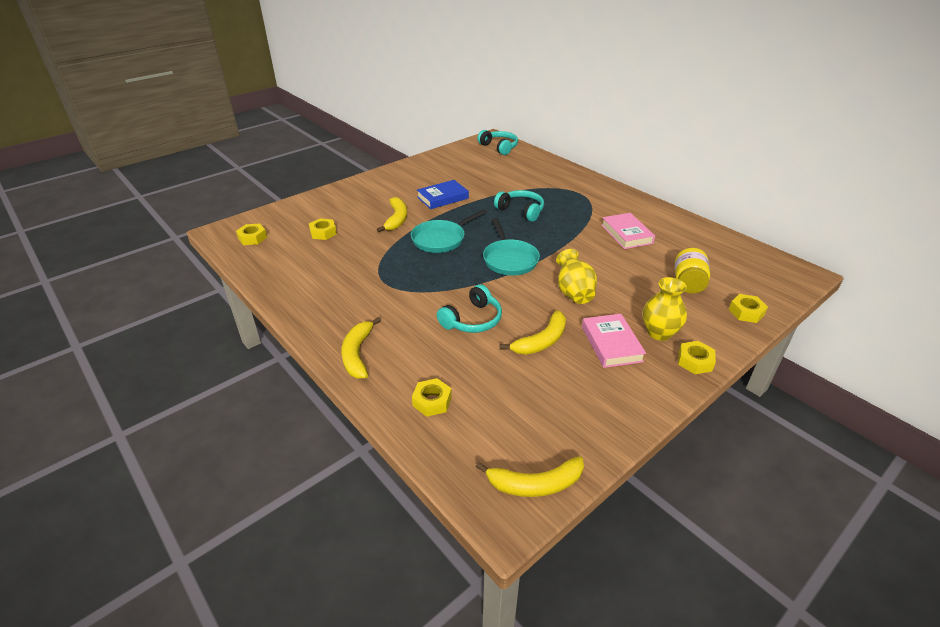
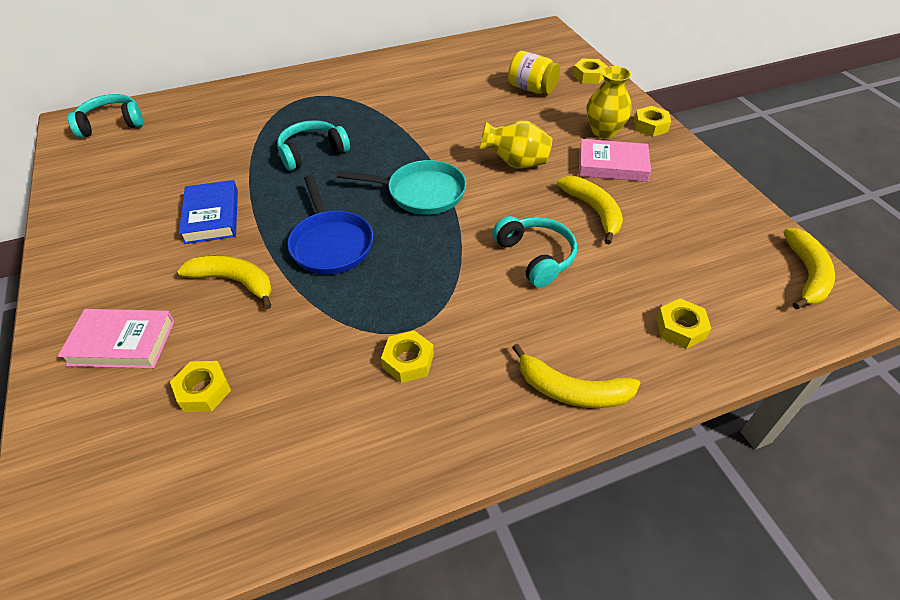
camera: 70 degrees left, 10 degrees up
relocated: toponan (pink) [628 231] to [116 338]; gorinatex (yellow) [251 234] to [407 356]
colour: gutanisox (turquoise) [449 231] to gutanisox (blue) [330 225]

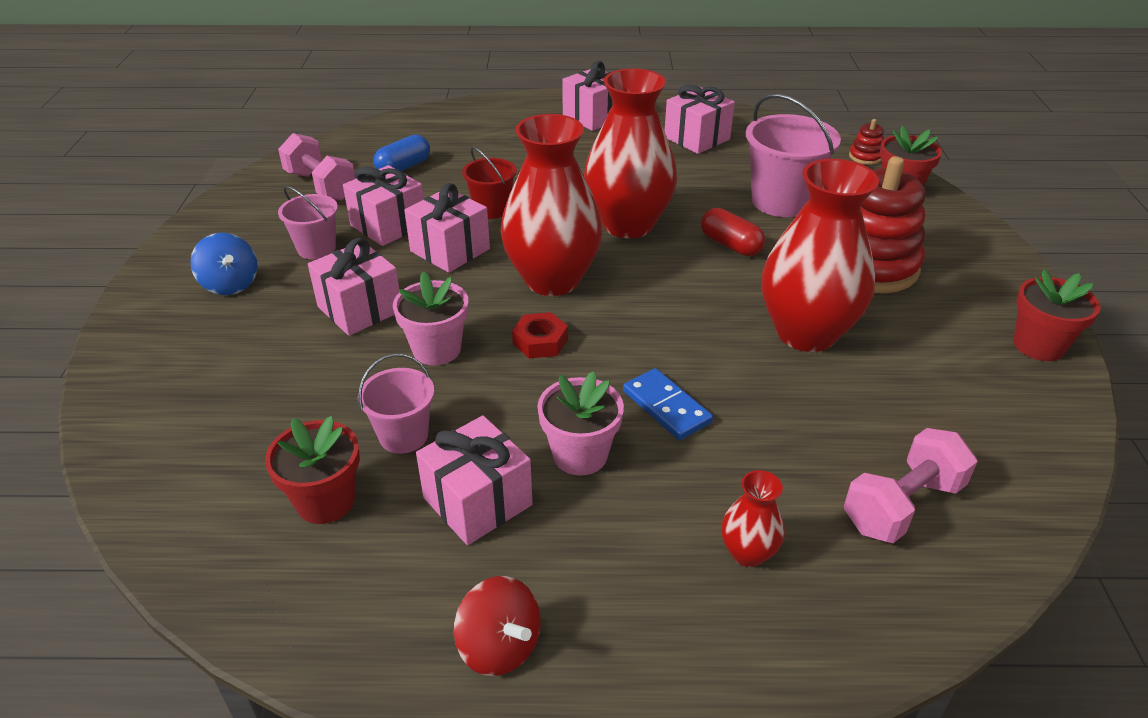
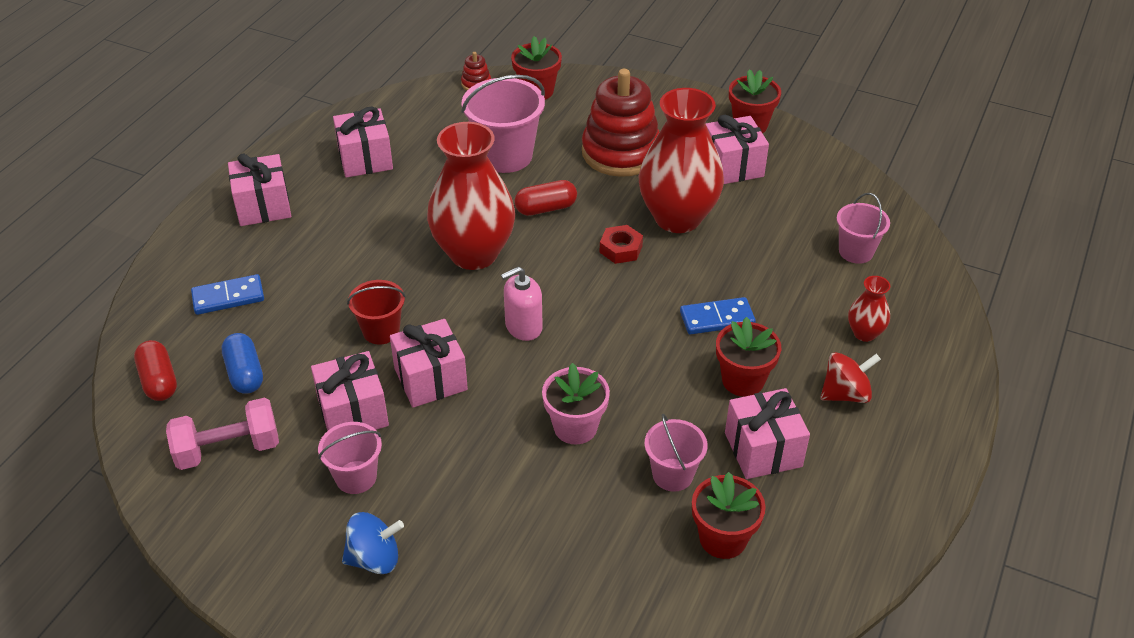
camera: 65 degrees left, 5 degrees up
appeared: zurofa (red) [155 370]; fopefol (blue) [227 294]
relocated: gorinatex (red) [540 335] to [621 244]; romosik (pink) [353 287] to [737 149]; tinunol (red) [497 626] to [850 377]
exchanged: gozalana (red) [552 205] to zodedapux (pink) [522 303]; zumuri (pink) [911 485] to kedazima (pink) [863 228]
colour: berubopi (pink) [580 423] to berubopi (red) [748 357]

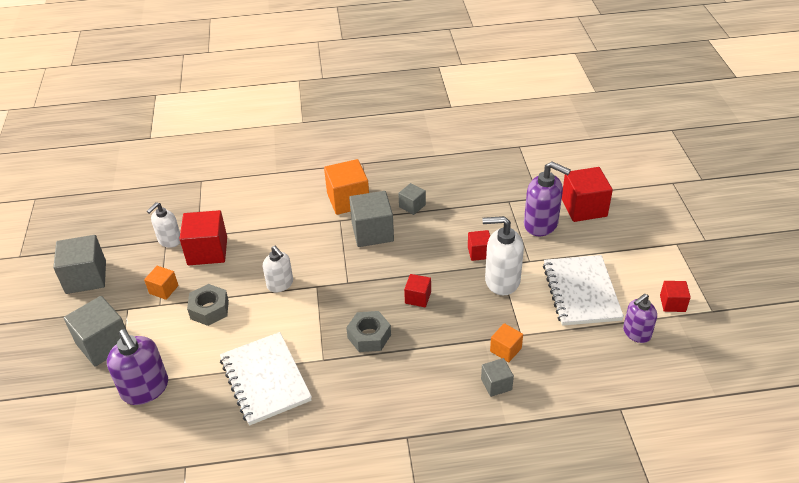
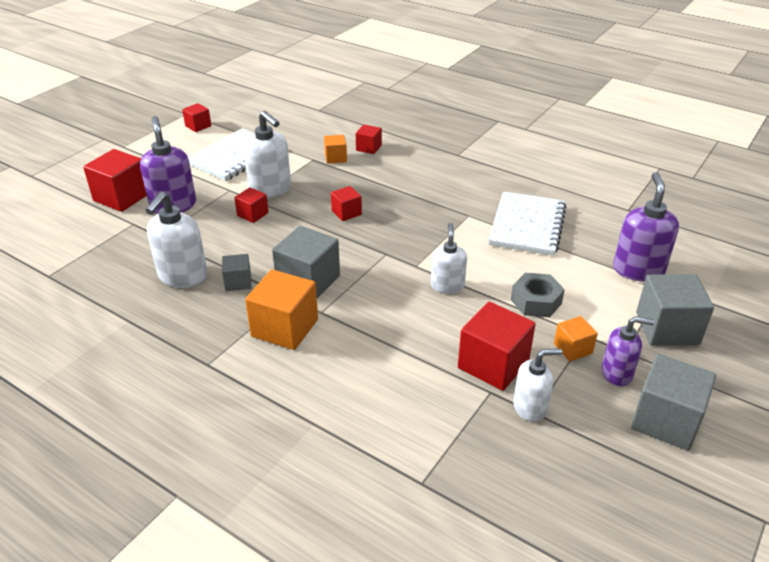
camera: 140 degrees left, 5 degrees down
missing: gorinatex (grey) [368 331]
appeared: zodedapux (white) [177 240]
relocated: zodedapux (purple) [640 318] to [628 351]
colour: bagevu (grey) [497 377] to bagevu (red) [369 139]

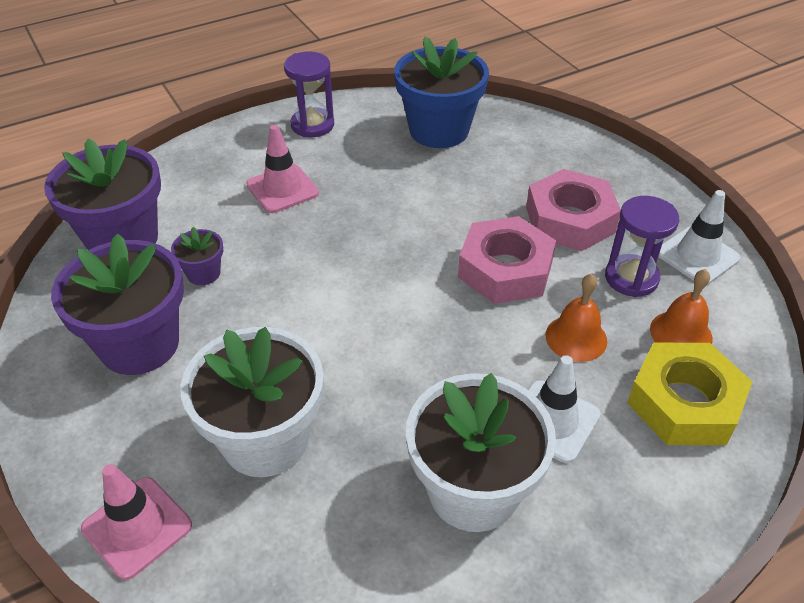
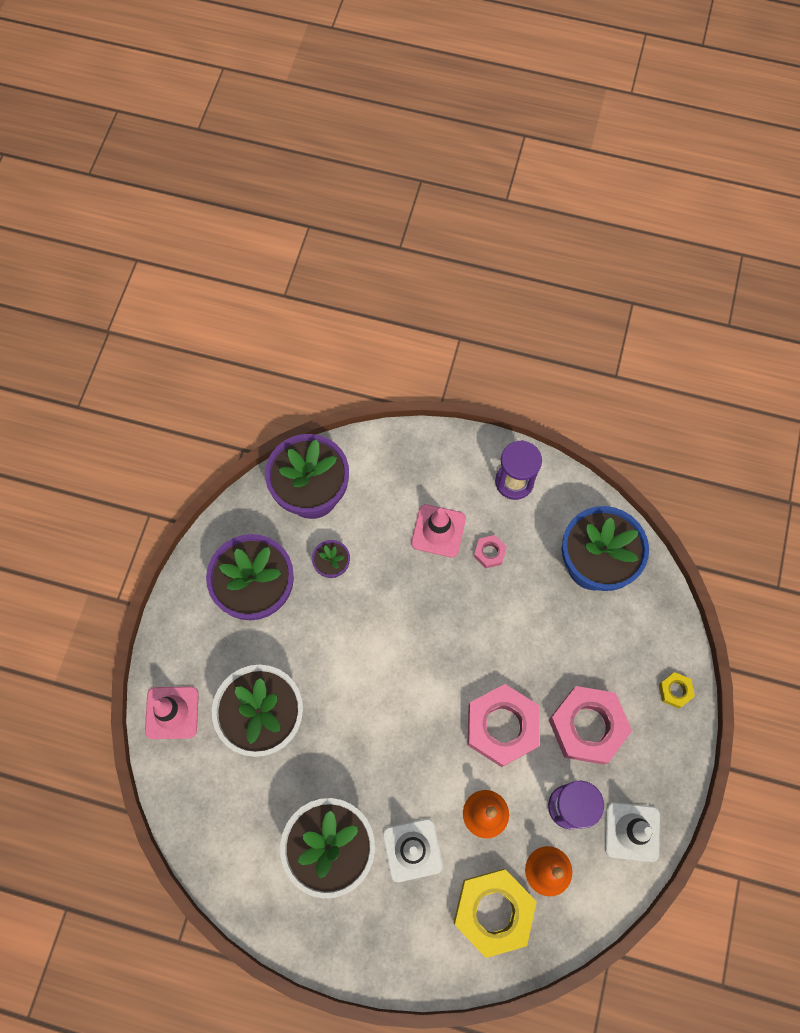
camera: 45 degrees right, 25 degrees up
appeared: gorinatex (pink) [490 552]; gorinatex (yellow) [677 690]

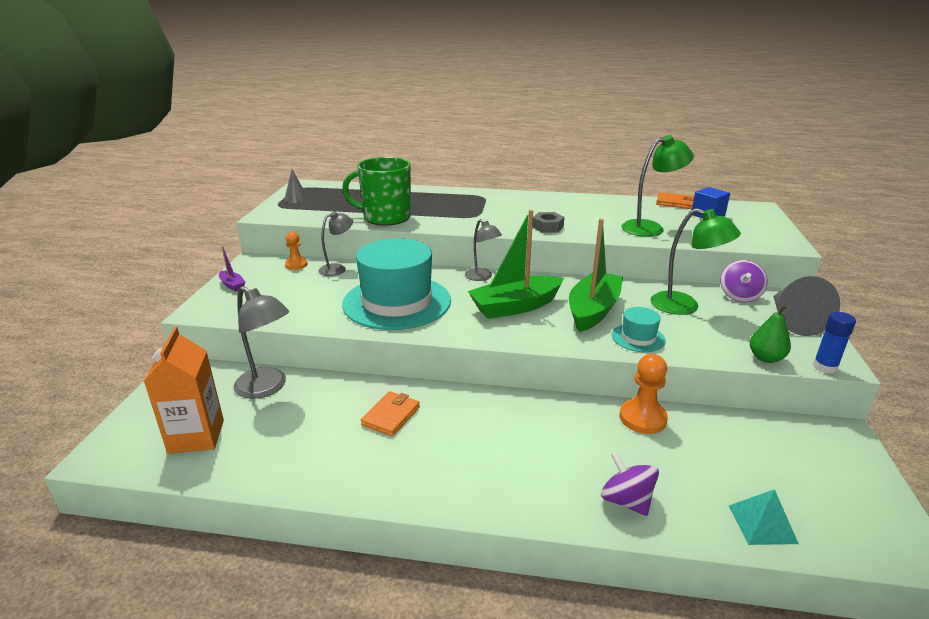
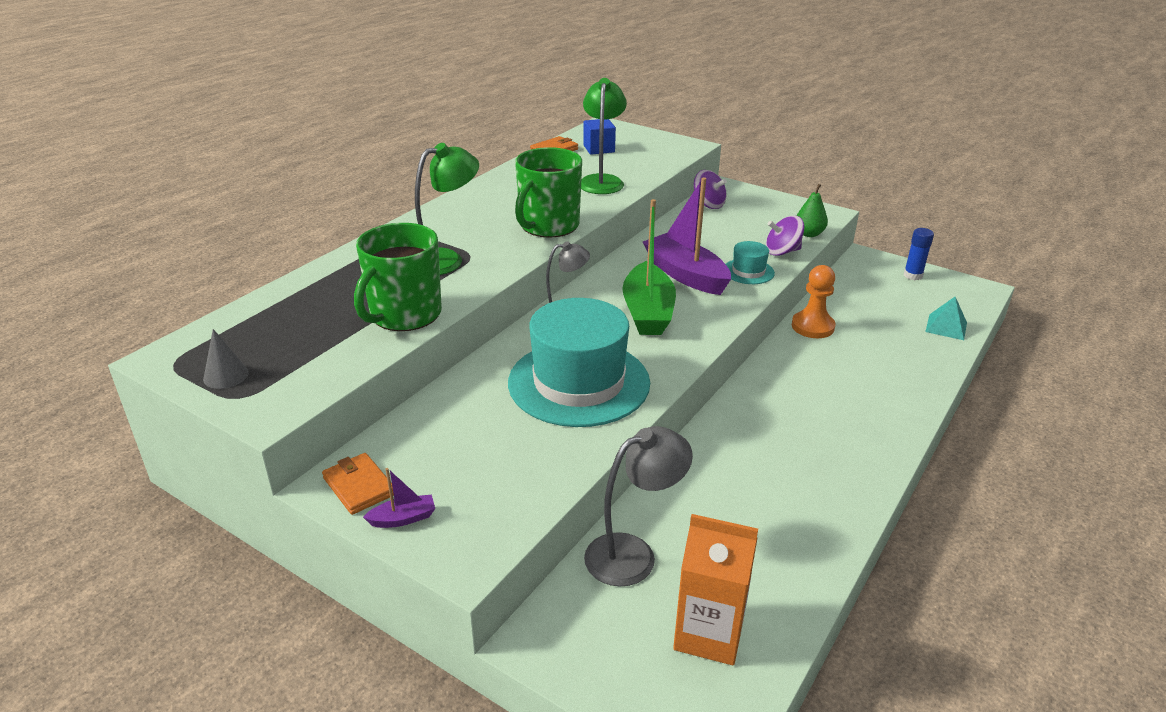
camera: 65 degrees left, 5 degrees up
missing: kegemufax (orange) [296 251]; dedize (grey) [336 243]; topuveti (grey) [806 306]
relocated: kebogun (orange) [390 414] to [358 484]; dedize (green) [695 261] to [447 209]; tinunol (purple) [630 483] to [785 236]; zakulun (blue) [834 343] to [919 254]
exchanged: gorinatex (grey) [548 222] to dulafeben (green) [548 192]
colour: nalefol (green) [596 275] to nalefol (purple) [687 236]

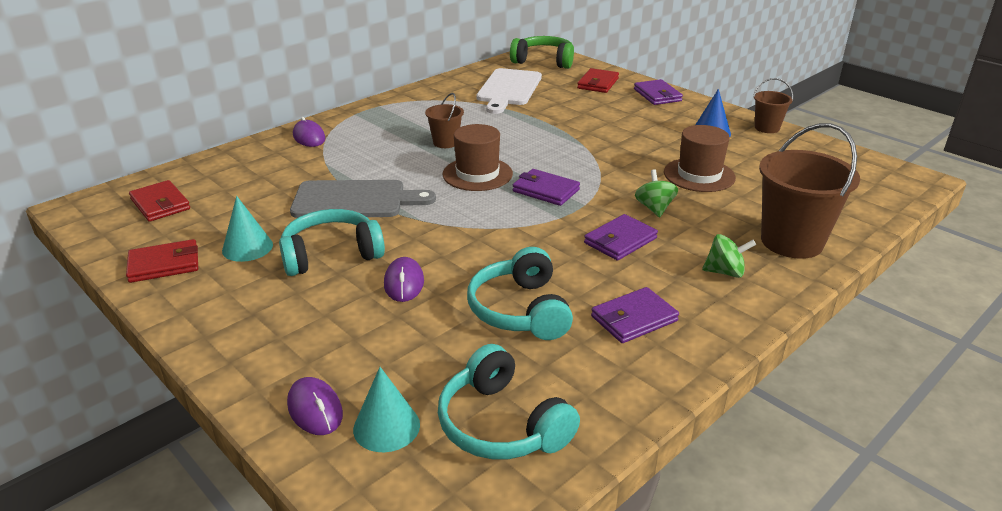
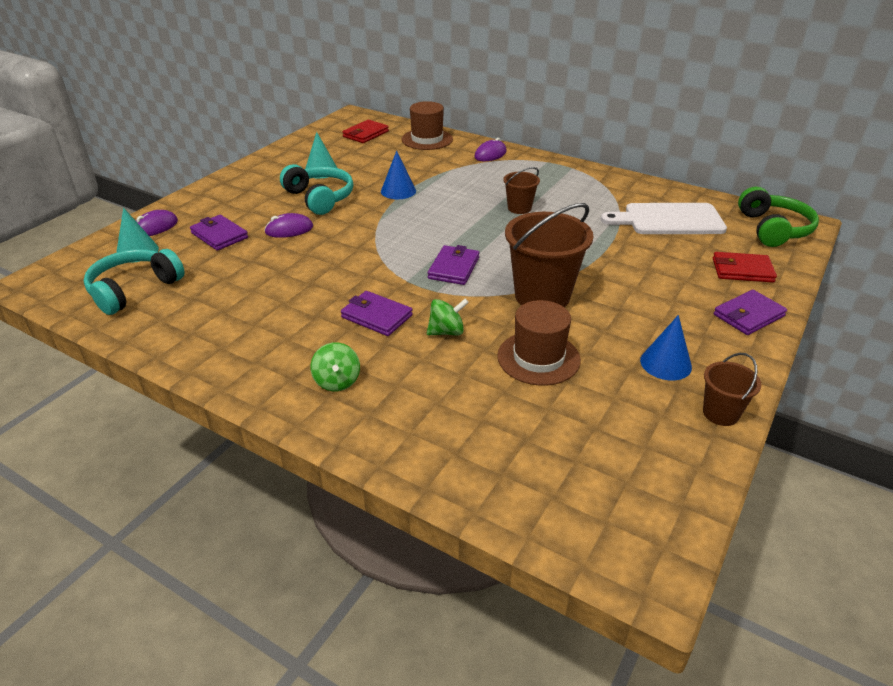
camera: 75 degrees right, 5 degrees up
missing: kebogun (red) [162 261]; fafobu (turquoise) [520 293]
relocated: kebogun (purple) [635 315] to [219 233]; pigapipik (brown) [477 157] to [427 125]; kedazima (brown) [809 191] to [549 255]
exchanged: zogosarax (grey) [363 199] to topuveti (blue) [398 175]

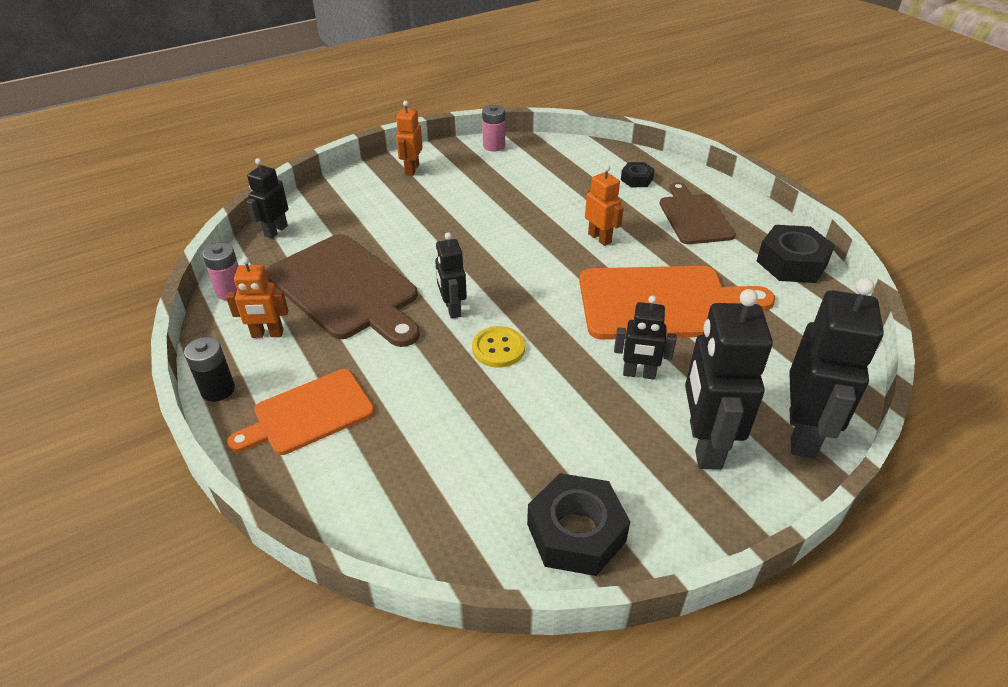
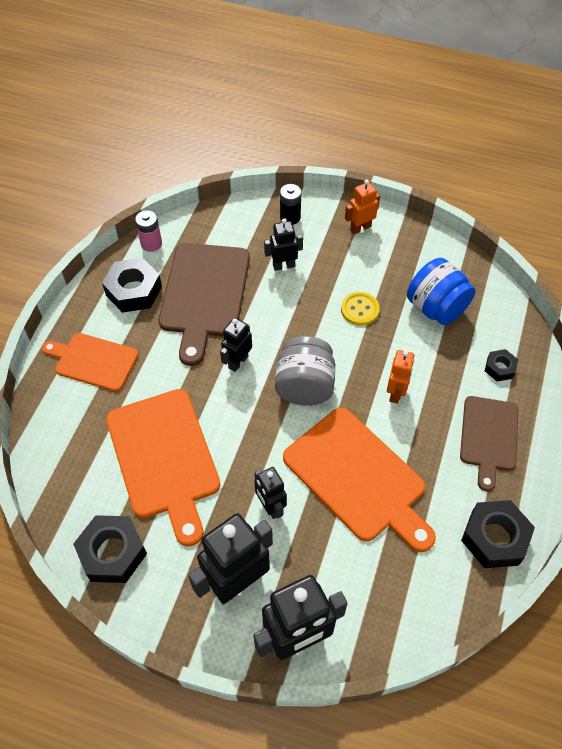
camera: 50 degrees right, 15 degrees up
missing: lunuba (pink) [493 128]
appeared: zogosarax (orange) [163 467]; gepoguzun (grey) [305 371]; gepoguzun (blue) [441 291]
relocated: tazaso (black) [267 198] to [283 244]; lunuba (black) [209 369] to [290 204]; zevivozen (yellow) [498 347] to [360 309]
exchanged: tazaso (orange) [257 297] to gorinatex (black) [132 285]
spun: zogosarax (brown) [697 213] = [489 443] 150 degrees clockwise

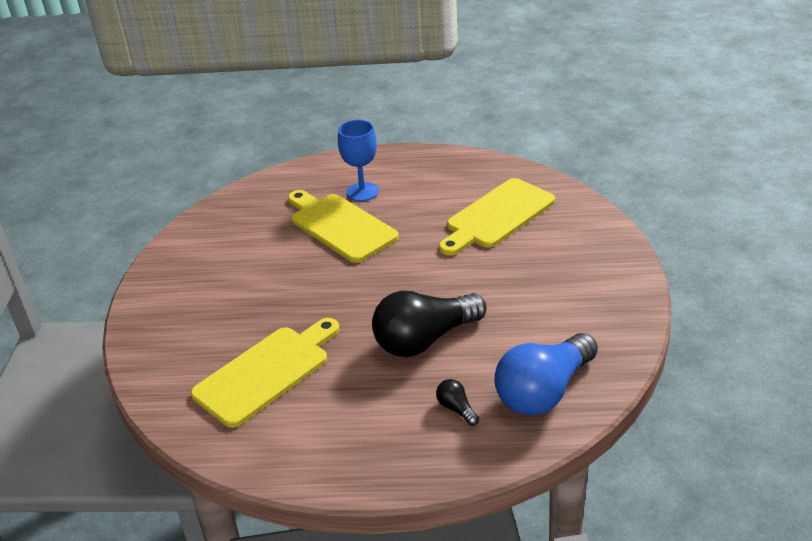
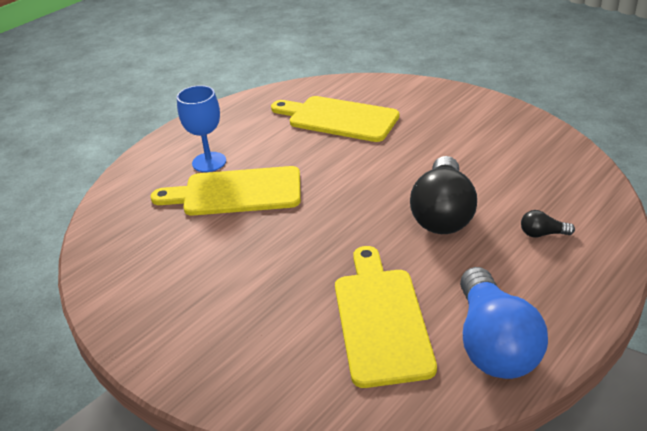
camera: 50 degrees left, 0 degrees up
relocated: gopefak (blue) [546 374] to [504 323]
spun: zogosarax (yellow) [497 217] = [335 119] 120 degrees clockwise

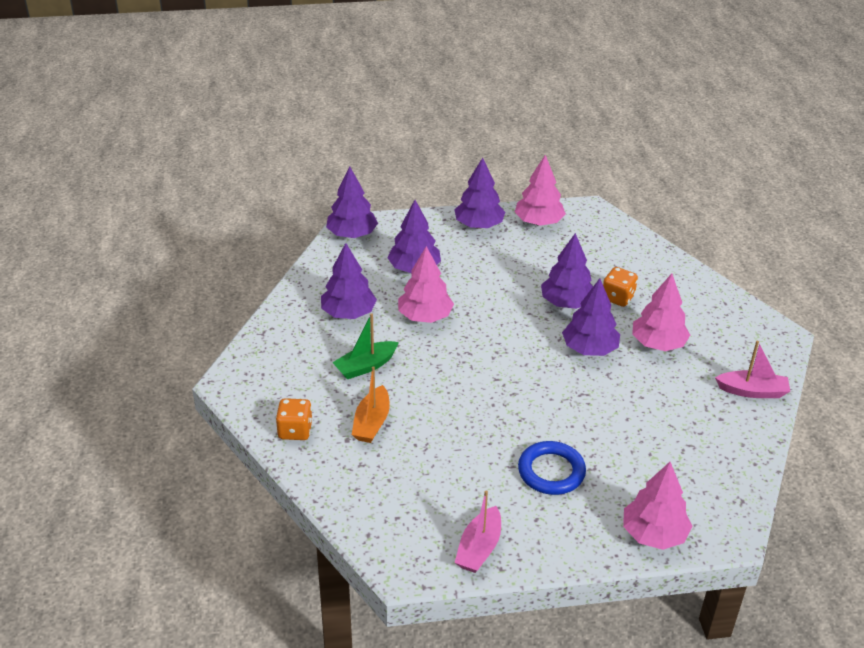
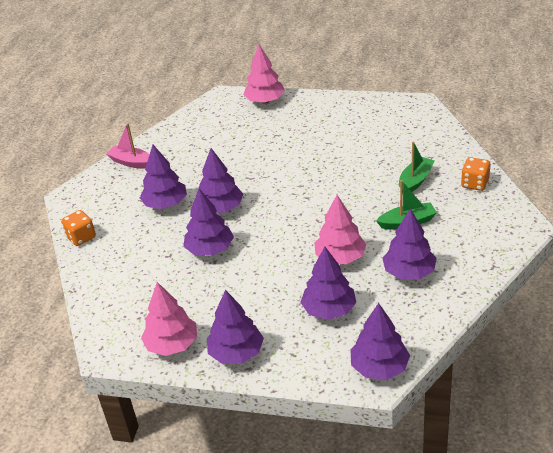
camera: 155 degrees left, 0 degrees up
missing: nalefol (pink) [478 531]; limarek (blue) [552 468]
relocated: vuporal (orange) [620 287] to [78 228]
colour: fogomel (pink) [661 312] to fogomel (purple) [163 177]; nalefol (orange) [371 404] to nalefol (green) [416 167]

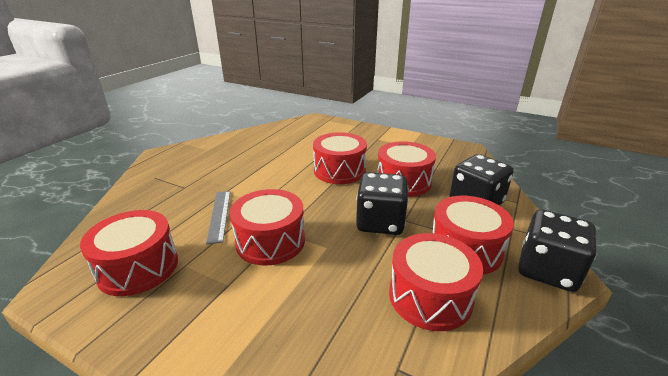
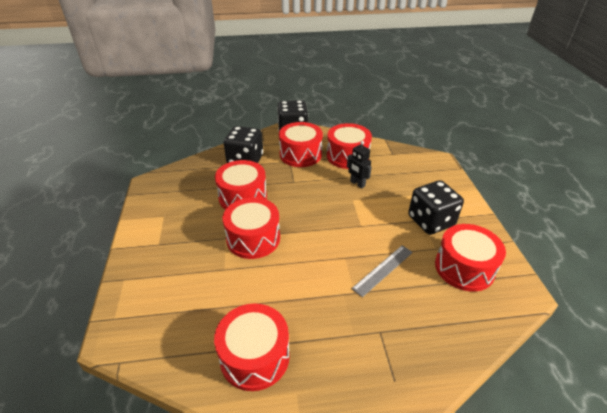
camera: 125 degrees left, 10 degrees up
appeared: tazaso (black) [359 165]
relocated: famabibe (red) [267 227] to [252 347]; vuporal (black) [382 203] to [436 207]

